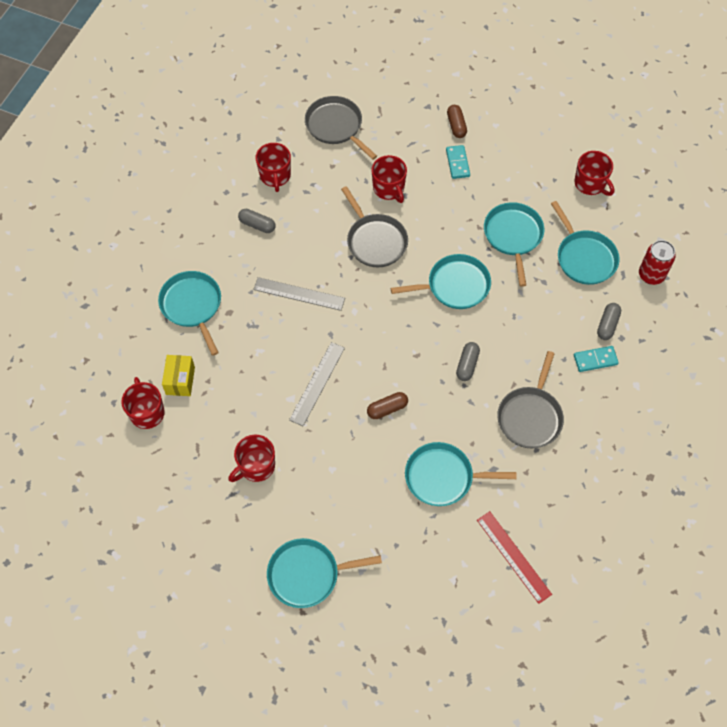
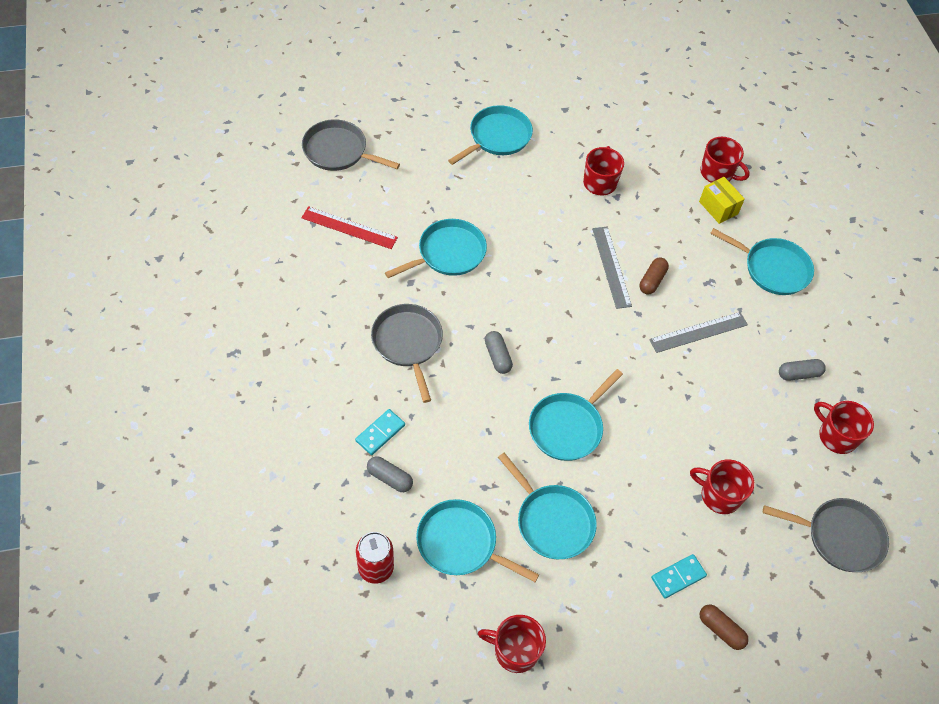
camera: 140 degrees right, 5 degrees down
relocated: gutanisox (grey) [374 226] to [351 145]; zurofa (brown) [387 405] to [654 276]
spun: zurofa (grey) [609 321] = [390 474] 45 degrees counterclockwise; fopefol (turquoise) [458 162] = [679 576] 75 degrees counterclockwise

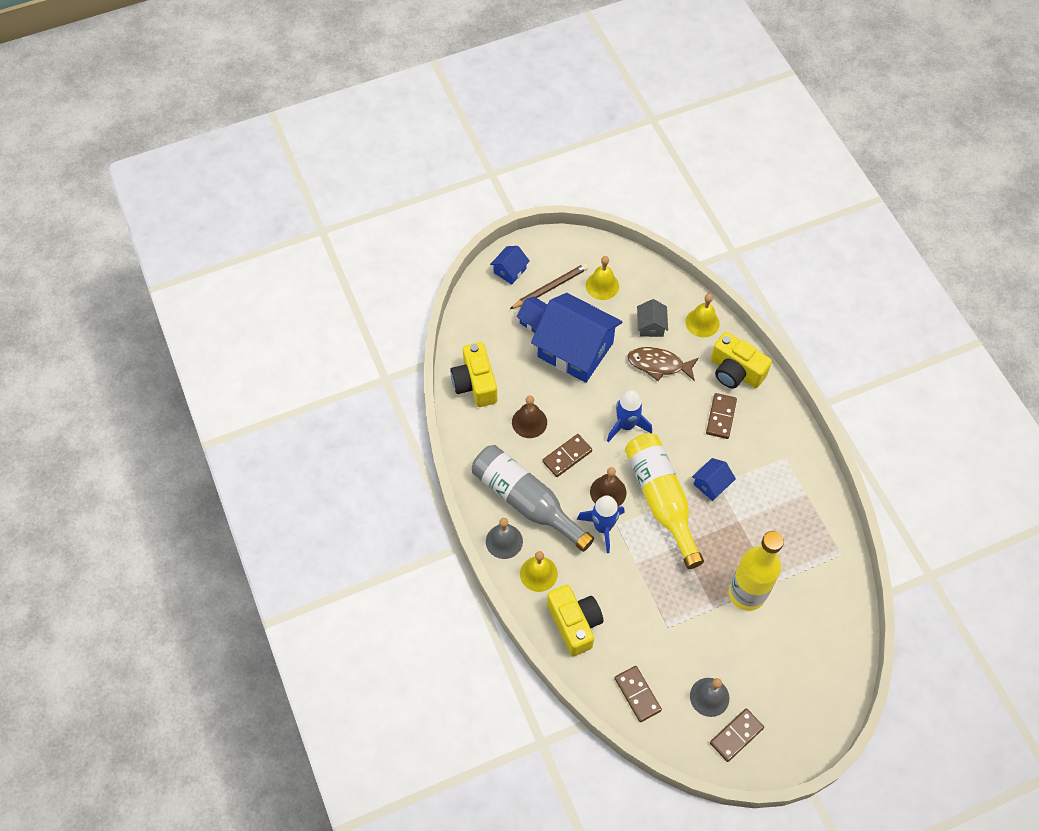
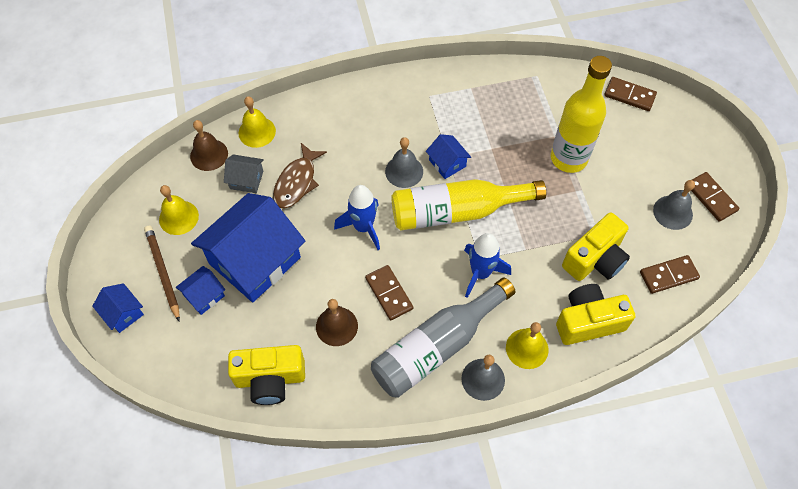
camera: 80 degrees left, 0 degrees up
appeared: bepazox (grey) [404 162]
relocated: bepazox (brown) [608 487] to [209 145]; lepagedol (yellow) [741 360] to [596 246]; fopefol (brown) [721 416] to [630 94]

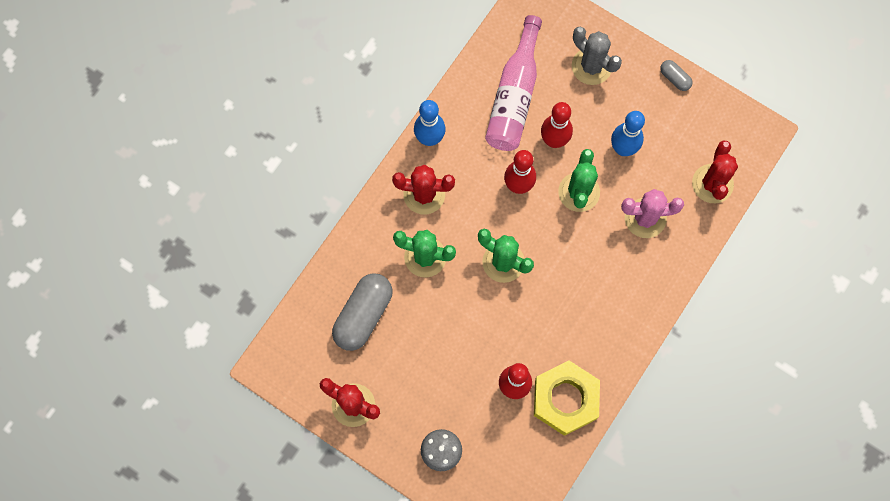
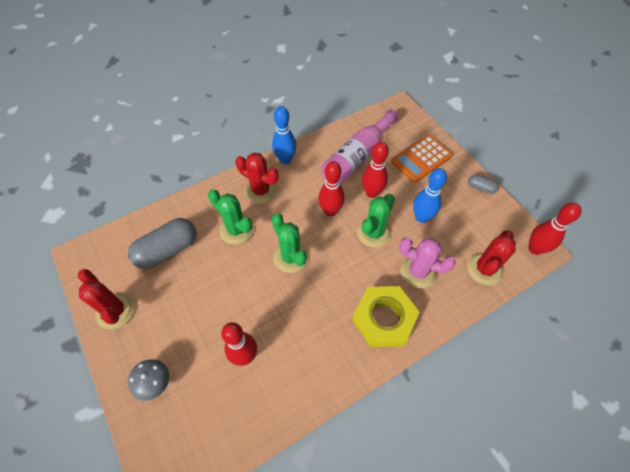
camera: 25 degrees right, 15 degrees down
appeared: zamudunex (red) [555 229]
relocated: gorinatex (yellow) [567 398] to [386 316]
exchanged: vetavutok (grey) [597 56] to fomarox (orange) [422 159]
spun: zurofa (grey) [676 75] = [483 184] 45 degrees counterclockwise

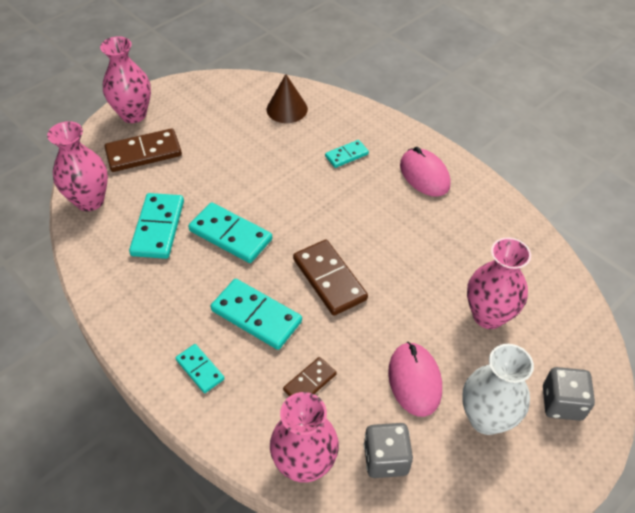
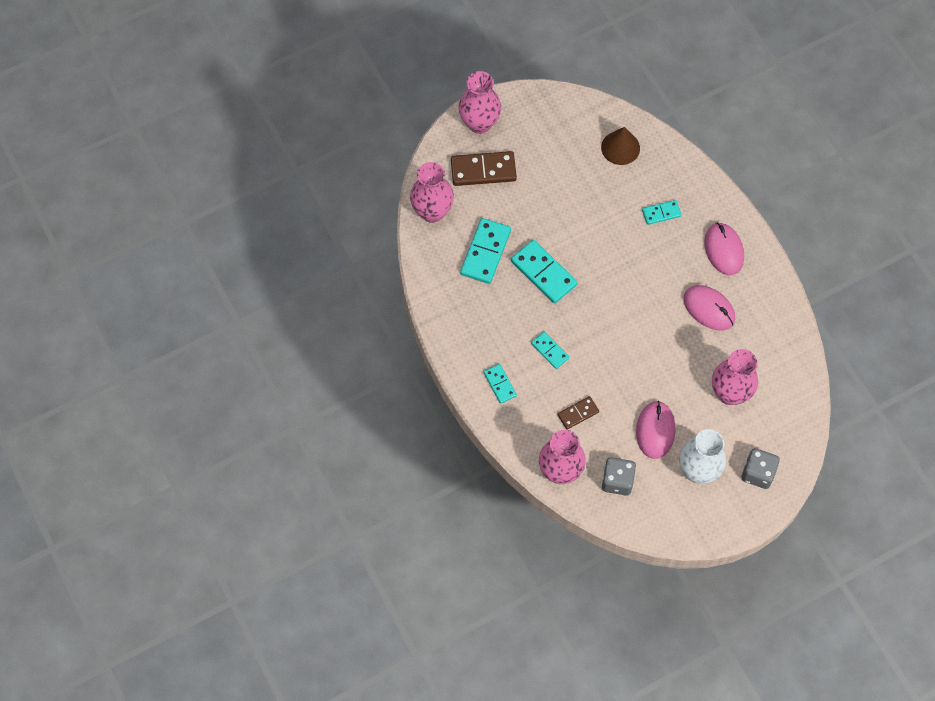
camera: 15 degrees right, 15 degrees up
missing: fopefol (brown) [330 278]
appeared: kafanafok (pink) [709 308]
size: fopefol (turquoise) [256 314] = [550 350] x0.57

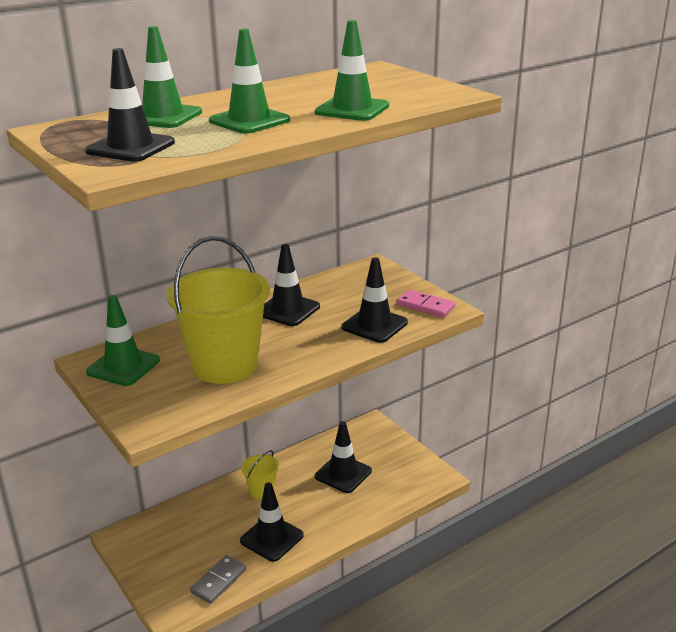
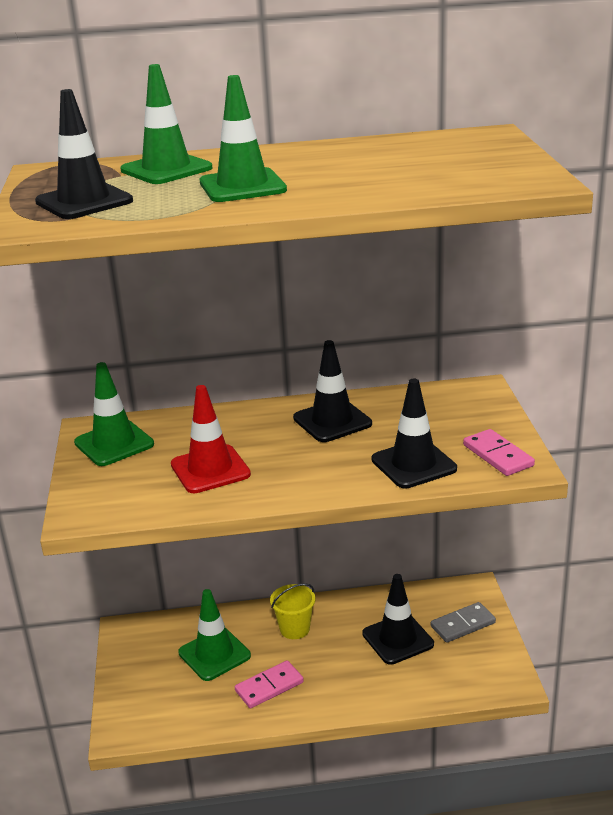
camera: 30 degrees right, 0 degrees up
relocated: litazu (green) [352 70] to [214 635]; fopefol (grey) [218 579] to [463 622]
exchanged: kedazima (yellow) [218 310] to litazu (red) [211 439]; litazu (black) [272 522] to fopefol (pink) [269 684]

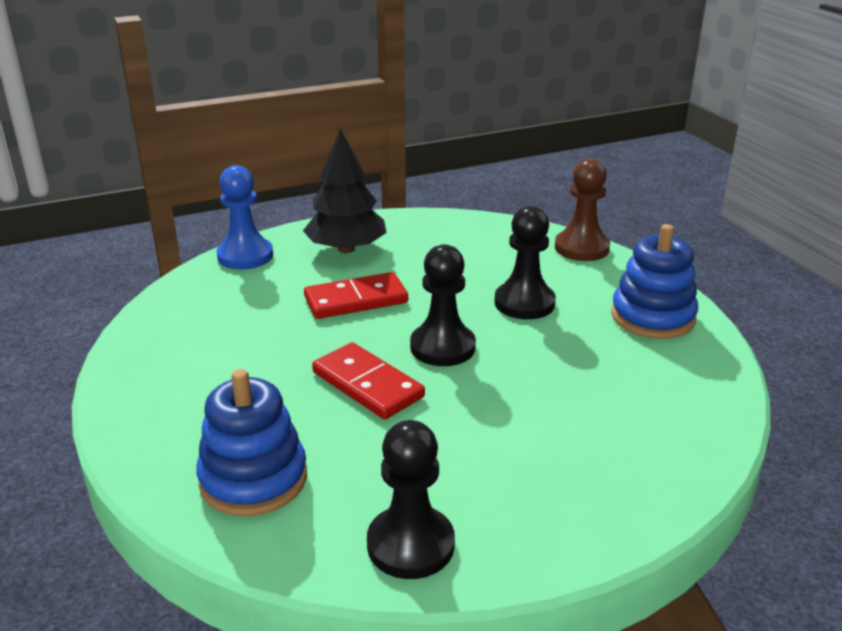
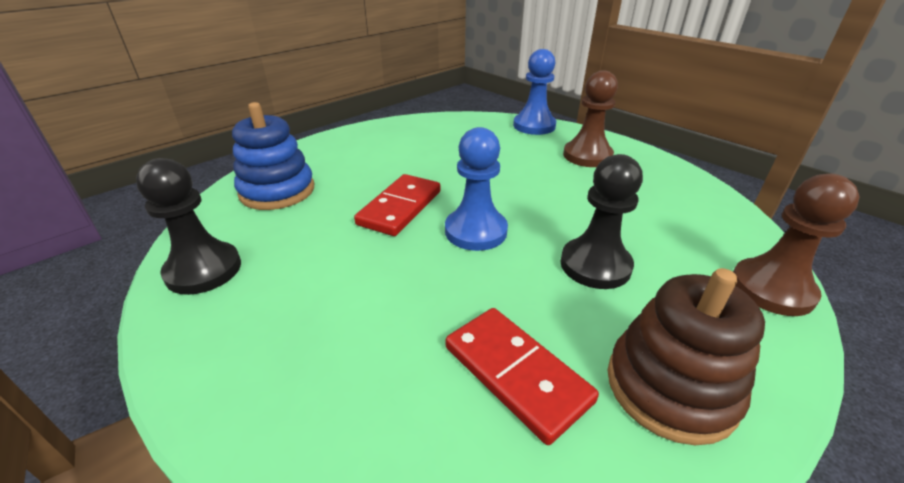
camera: 70 degrees right, 5 degrees up
relocated: fopefol (red) [356 295] to [522 376]
exchanged: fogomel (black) [345 190] to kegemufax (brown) [590 118]
colour: kegemufax (black) [443 305] to kegemufax (blue) [476 189]; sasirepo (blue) [654 281] to sasirepo (brown) [686 356]

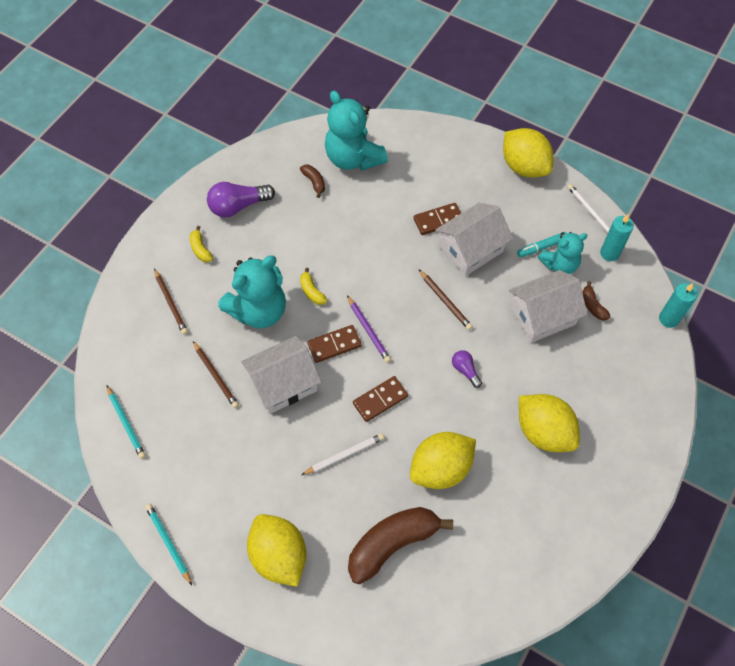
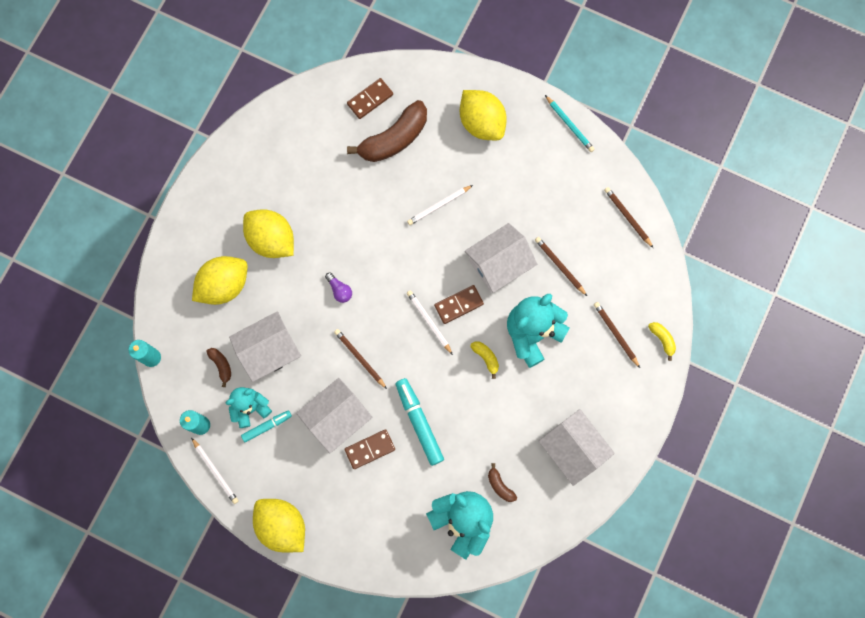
camera: 175 degrees right, 15 degrees up
appeared: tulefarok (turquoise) [419 422]
relocated: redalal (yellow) [443 460] to [220 280]; fopefol (brown) [380 399] to [370 98]; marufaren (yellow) [201 244] to [662 341]
exchanged: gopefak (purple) [241 200] to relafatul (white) [577 447]
colour: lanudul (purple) [369 329] to lanudul (white) [430 322]; lanudul (turquoise) [126 422] to lanudul (brown) [628 217]

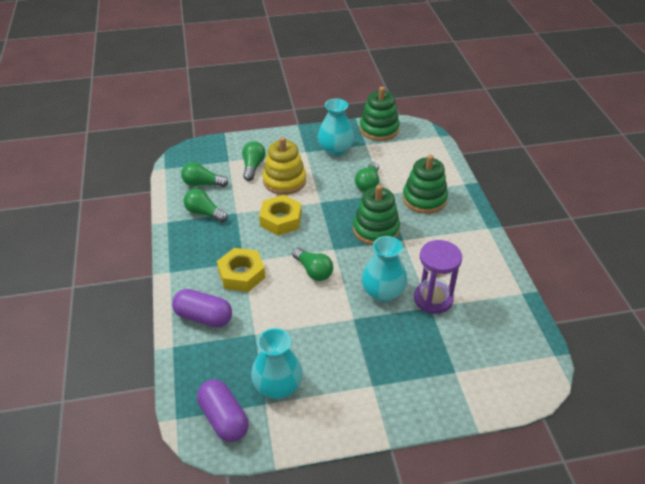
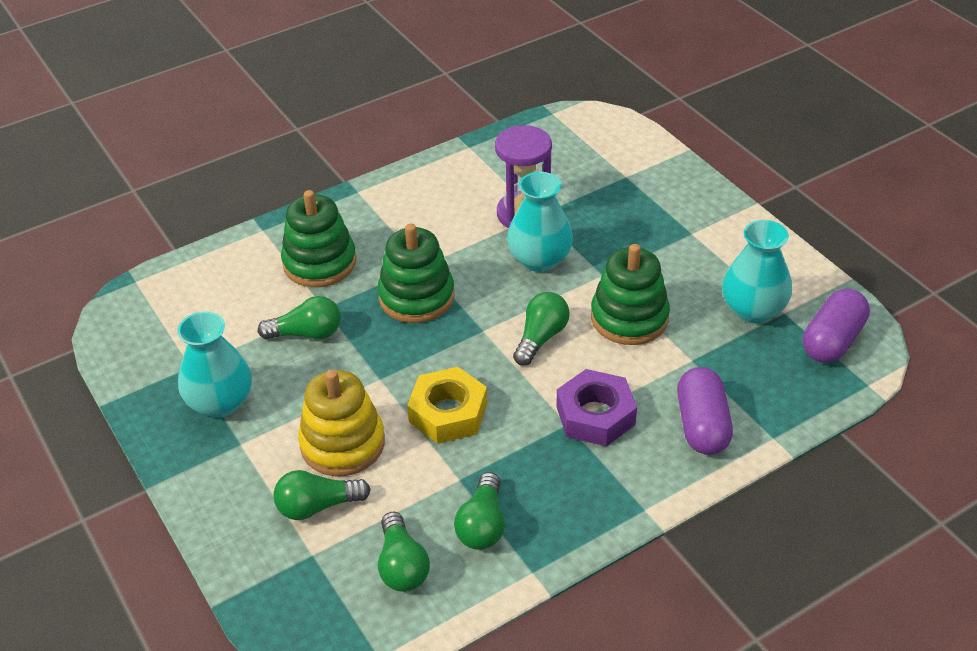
camera: 110 degrees left, 0 degrees up
relocated: sasirepo (green) [380 114] to [630 294]
colour: gorinatex (yellow) [241 270] to gorinatex (purple) [596 407]

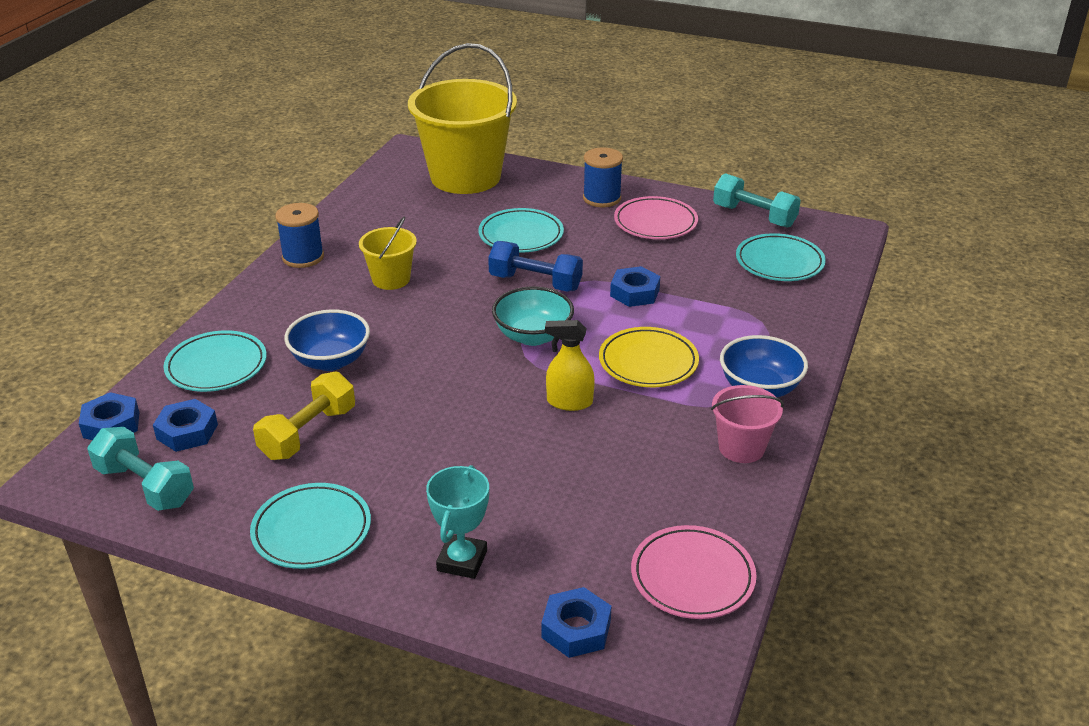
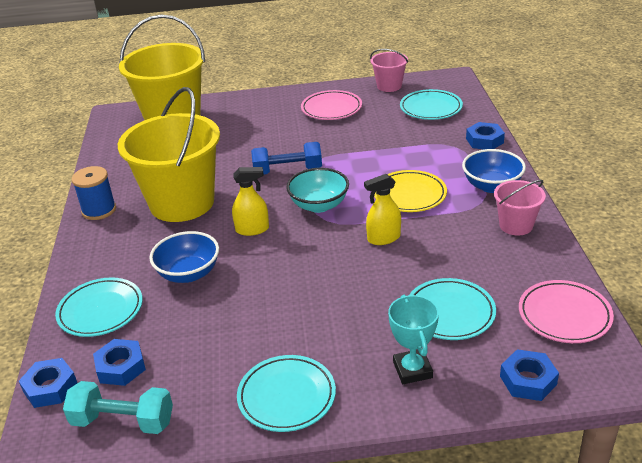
camera: 25 degrees left, 0 degrees up
missing: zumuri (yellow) [304 416]; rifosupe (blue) [603 177]
appeared: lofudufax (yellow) [250 201]
relocated: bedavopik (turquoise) [521 230] to [452 309]; gorinatex (blue) [635 286] to [485 135]
exchanged: zumuri (turquoise) [757 200] to kedazima (pink) [389 70]
size: kedazima (yellow) [388 253] = [169 154] x2.13

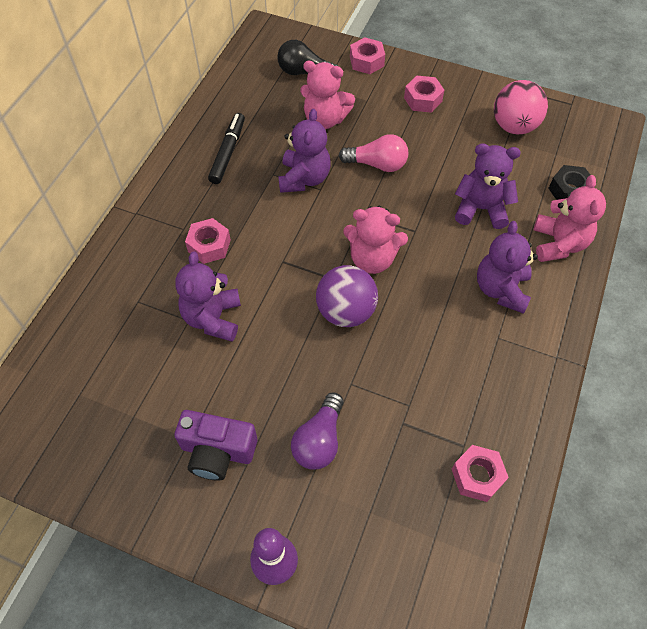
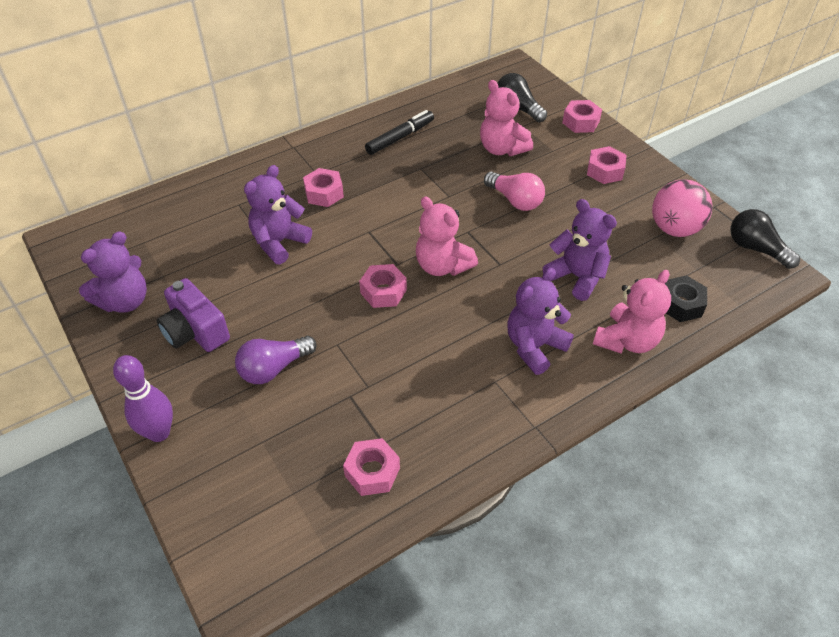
camera: 35 degrees right, 10 degrees down
appeared: gopefak (black) [765 239]
relocated: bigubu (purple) [304 151] to [113 271]
exchanged: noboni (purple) [347 296] to gorinatex (pink) [383 286]

